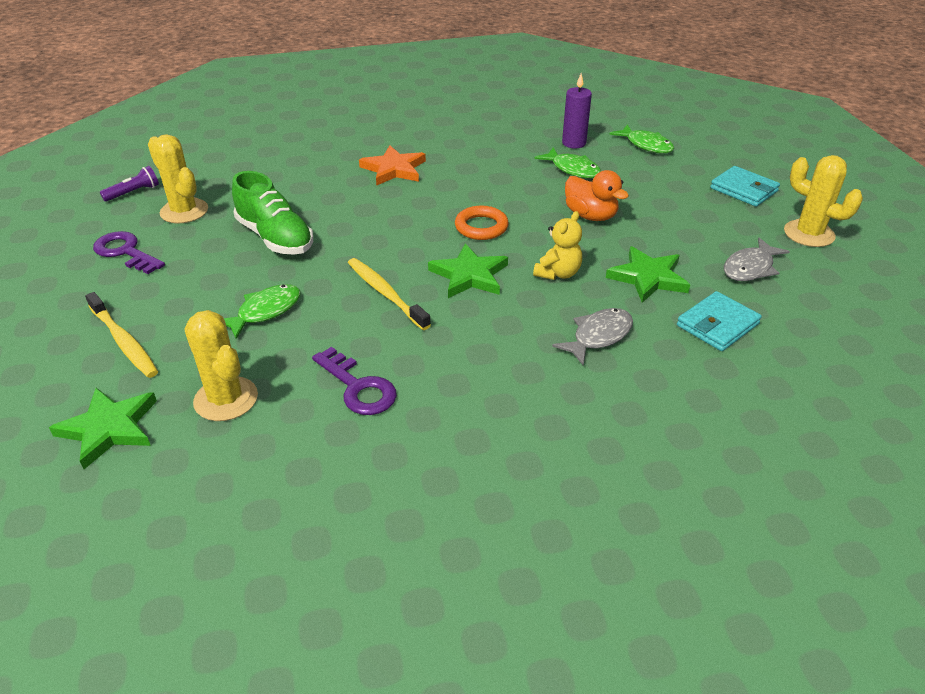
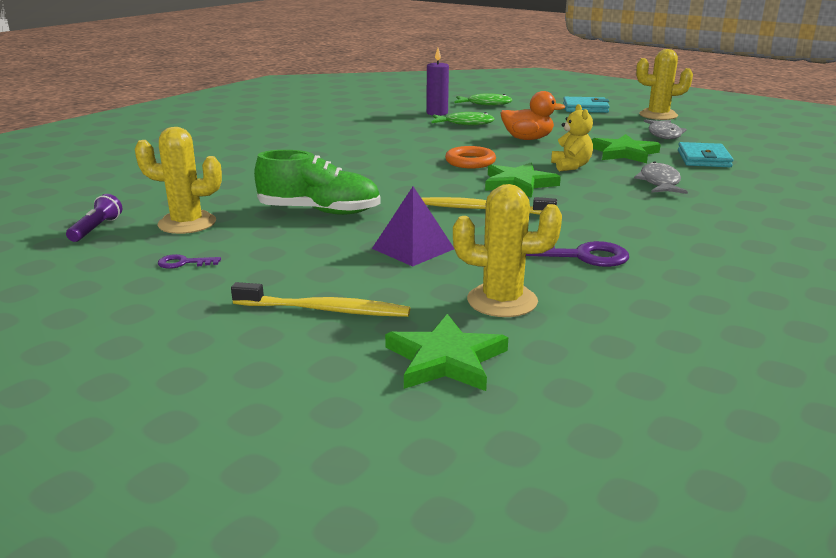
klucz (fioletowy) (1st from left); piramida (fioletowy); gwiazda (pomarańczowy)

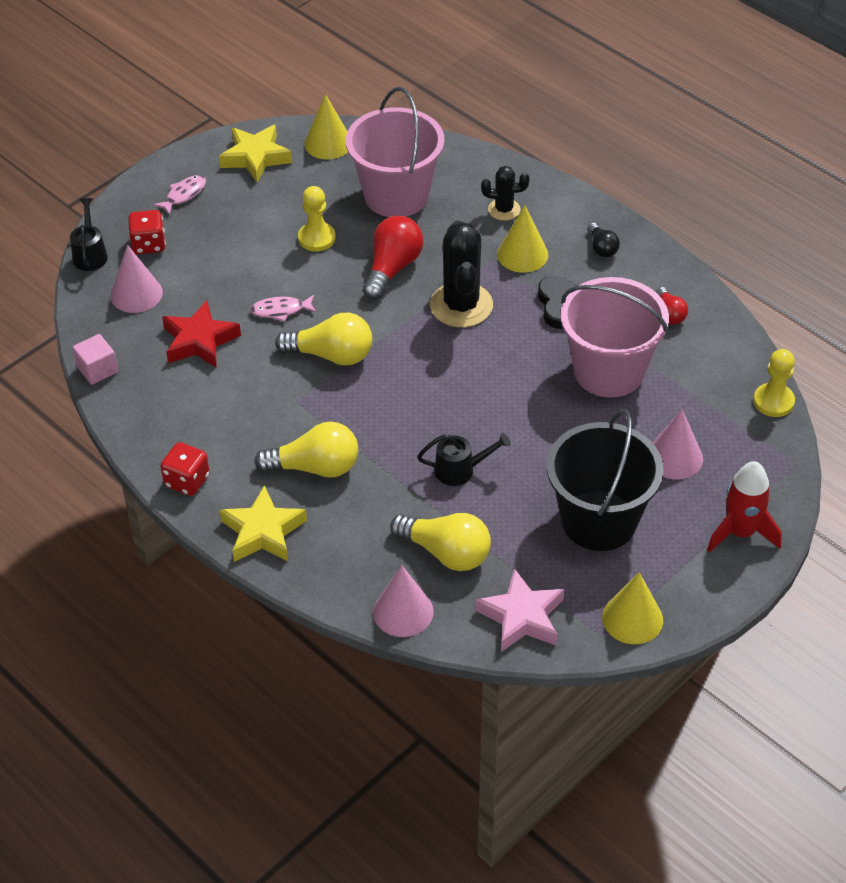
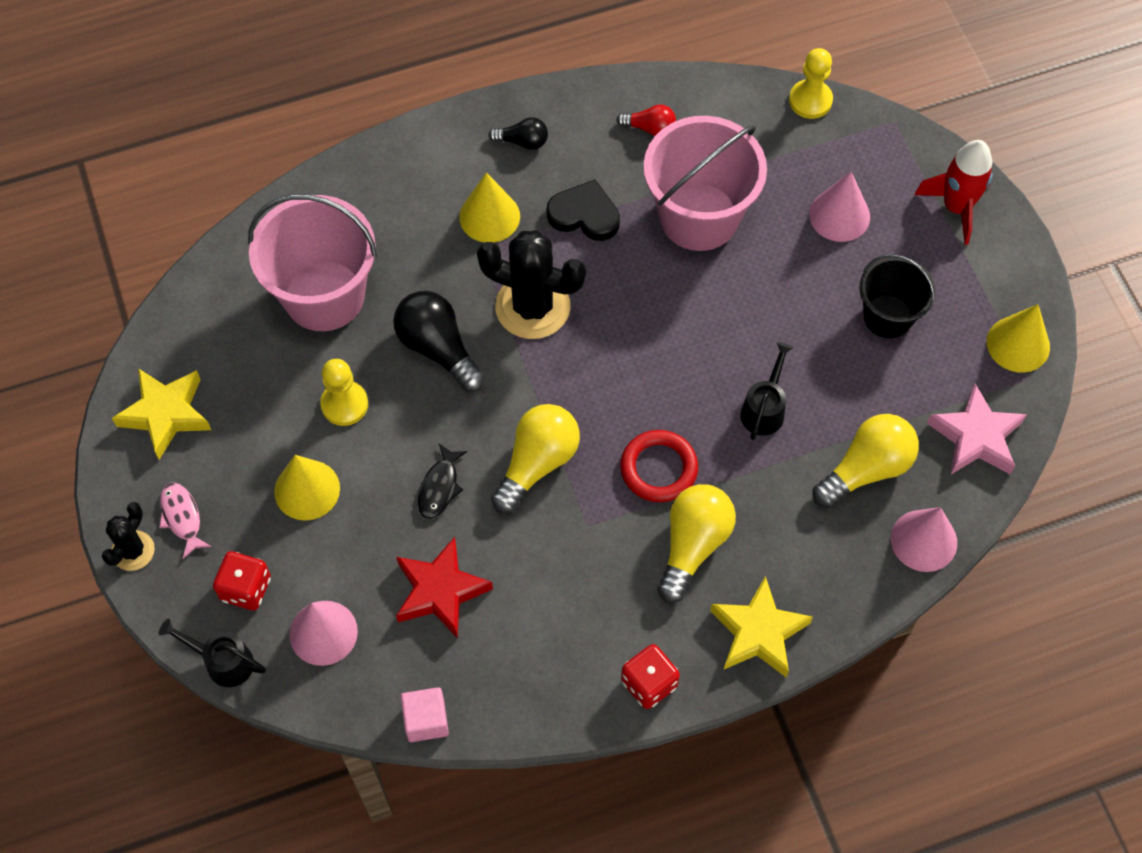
ryba (czarny); stożek (żółty) (1st from left); żarówka (czarny) (1st from left); kaktus (czarny) (1st from left); wiadro (czarny); pierścień (czerwony)

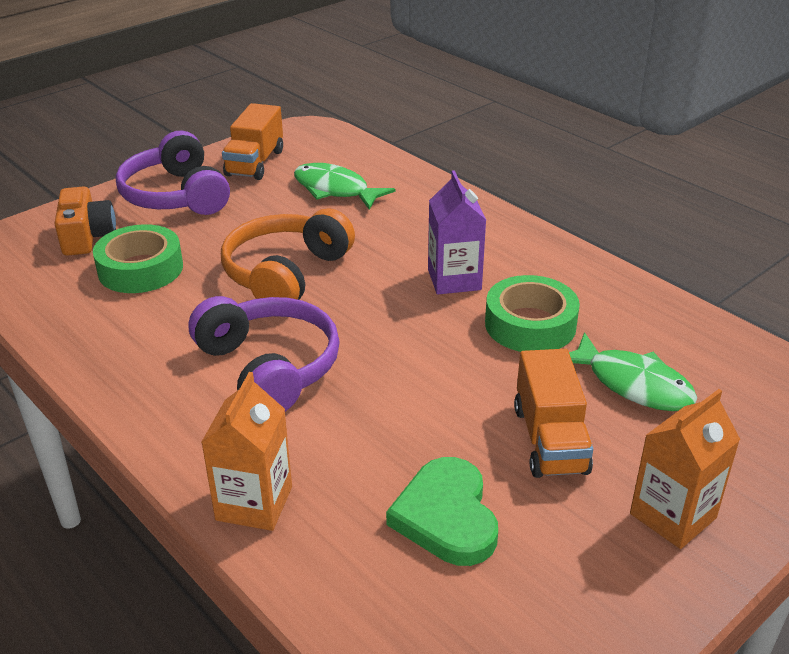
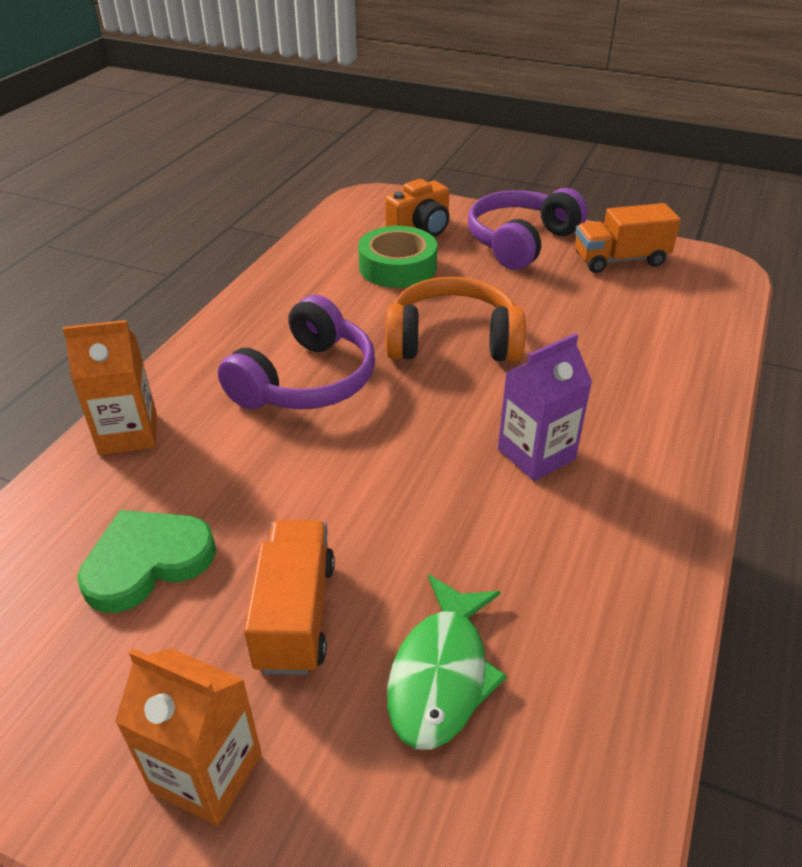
ryba (zielony) (1st from left in the first image); taśma klejąca (zielony) (2nd from left in the first image); ciężarówka (pomarańczowy) (1st from left)

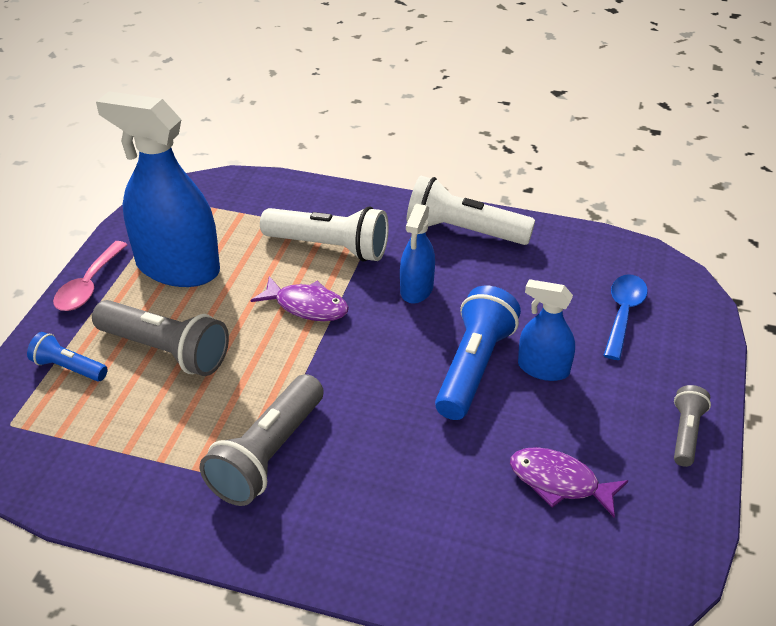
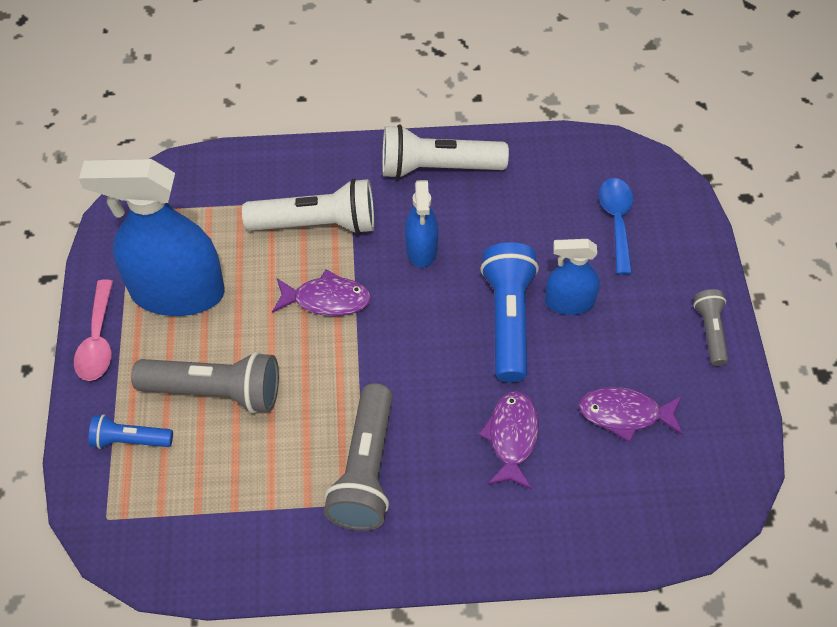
ryba (fioletowy) (2nd from left)

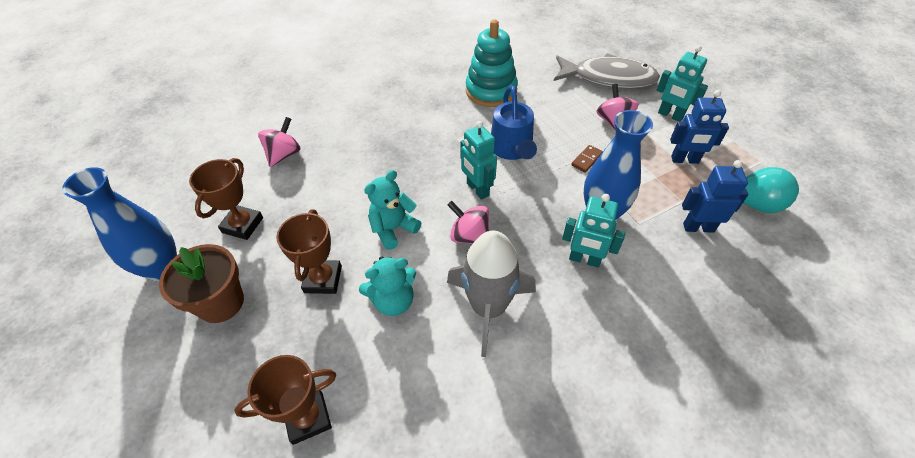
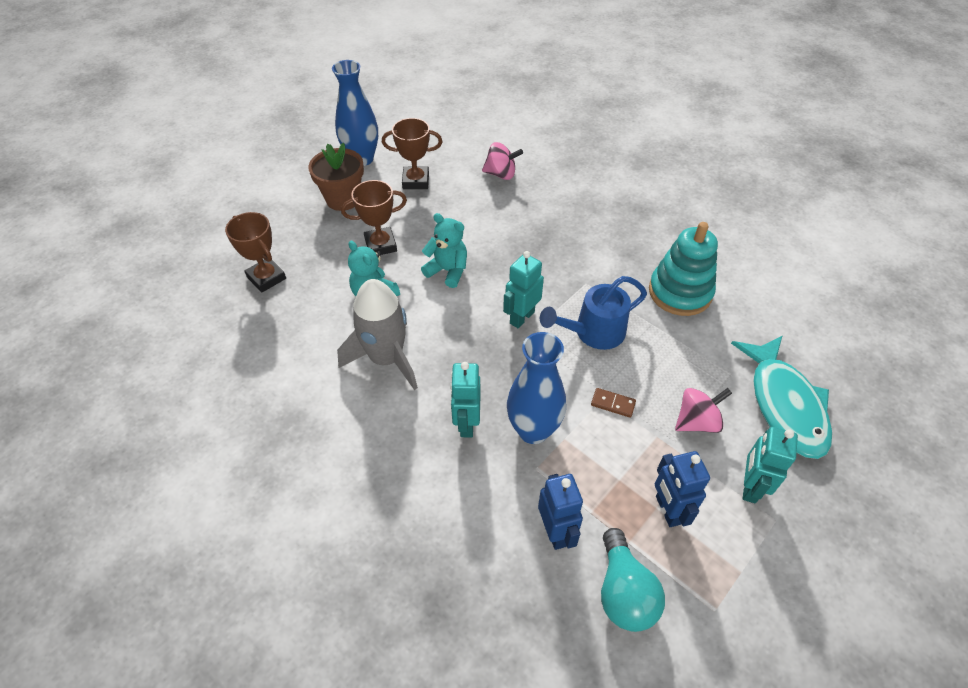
bączek (różowy) (2nd from left in the first image); ryba (turkusowy)

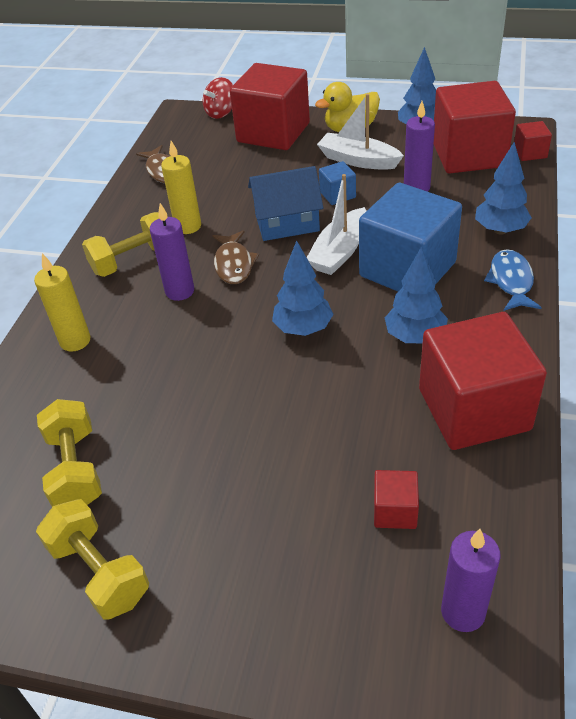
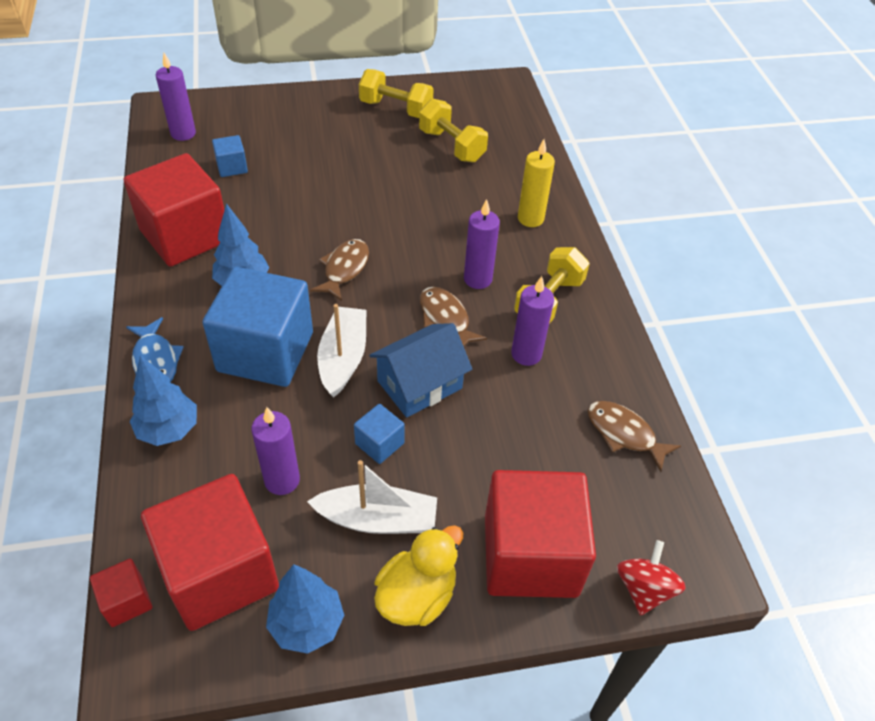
świeca (fioletowy) (4th from left); ryba (brązowy) (1st from left); sześcian (niebieski) (1st from left)

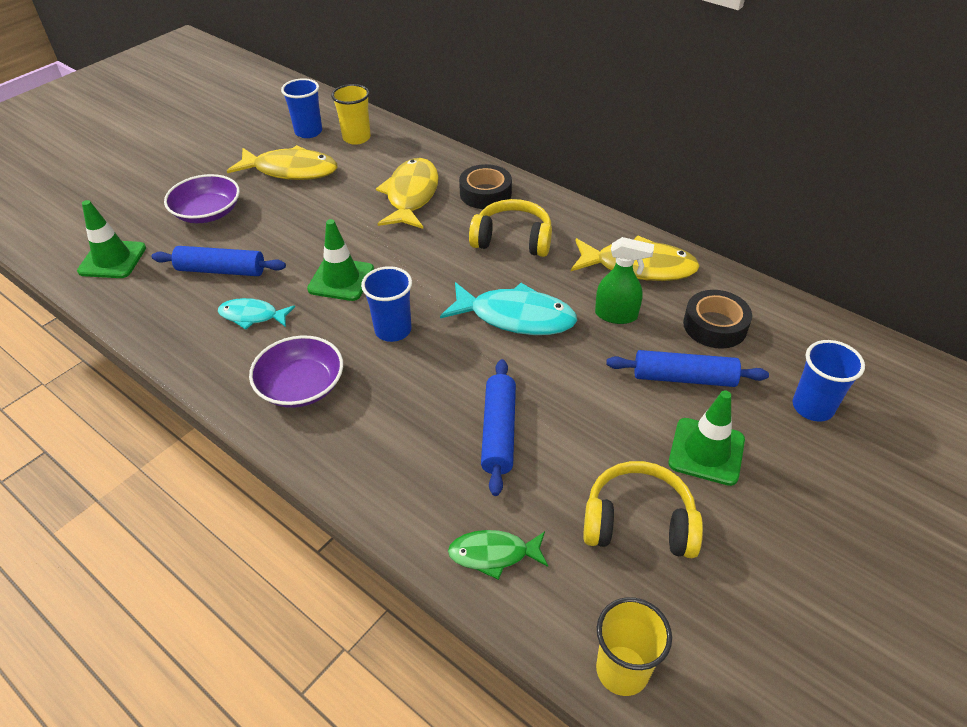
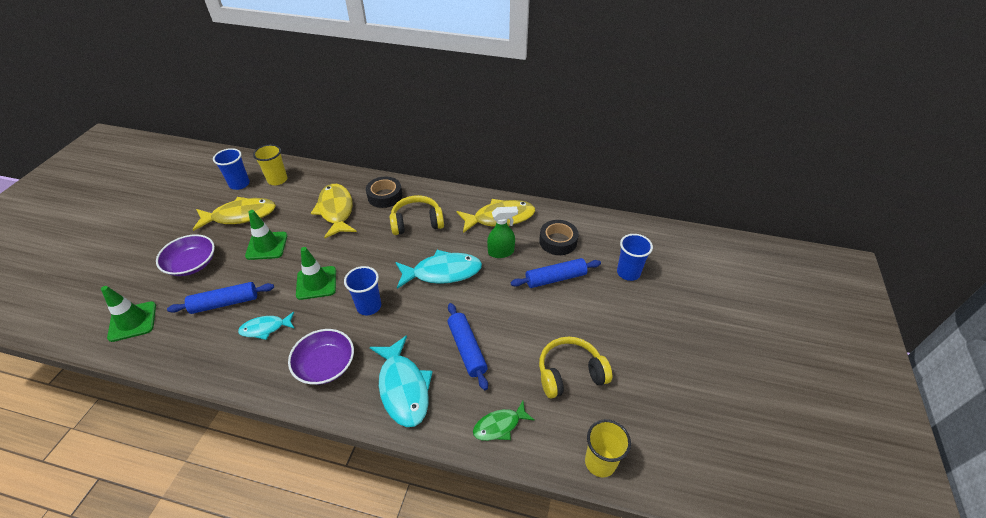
pachołek (zielony) (2nd from left); ryba (turkusowy) (2nd from left)

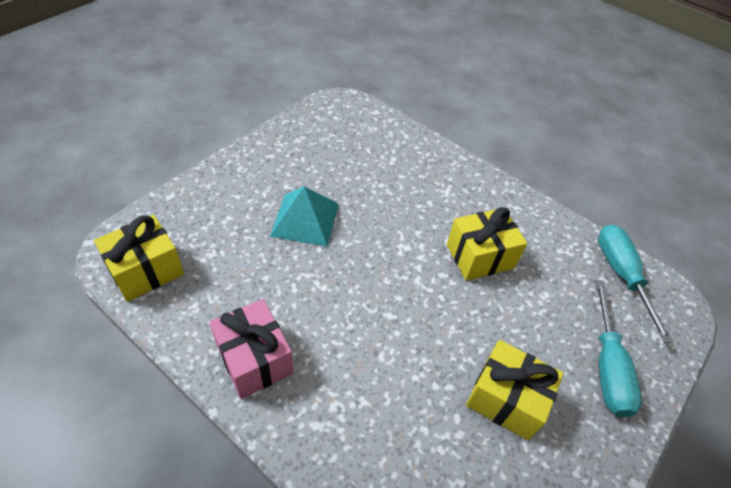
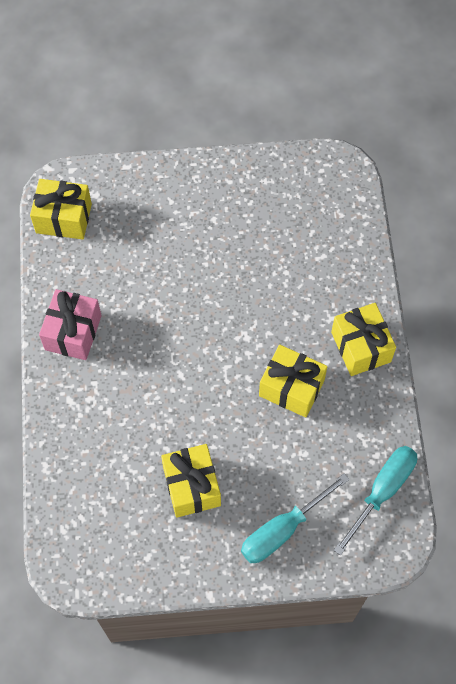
piramida (turkusowy); prezent (żółty) (4th from left)

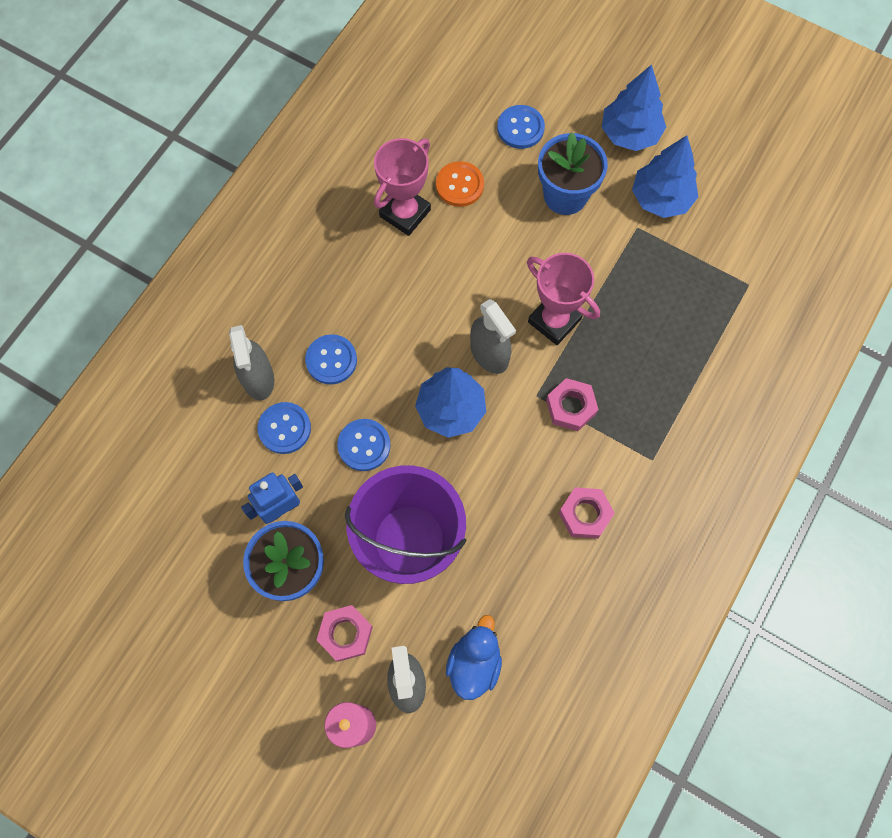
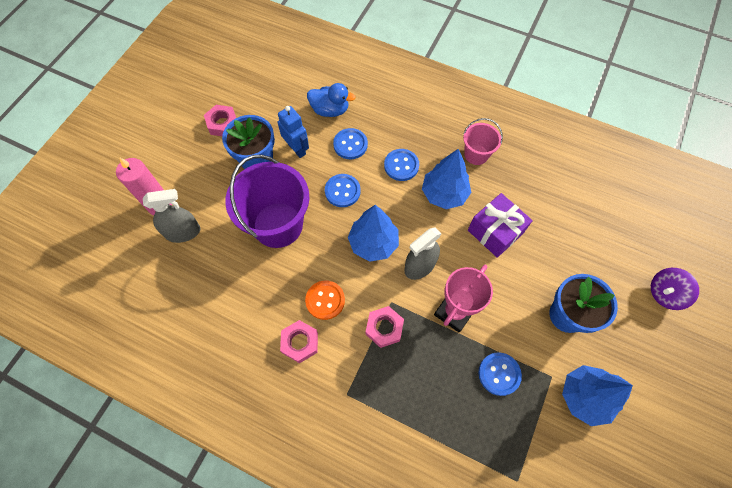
spryskiwacz (szary) (1st from left in the first image); nakrętka (różowy) (1st from left); puchar (różowy) (1st from left in the first image); guzik (pomarańczowy); kaczka (niebieski); guzik (niebieski) (4th from left); drzewko (niebieski) (2nd from left); wiadro (różowy); prezent (fioletowy); bączek (fioletowy)

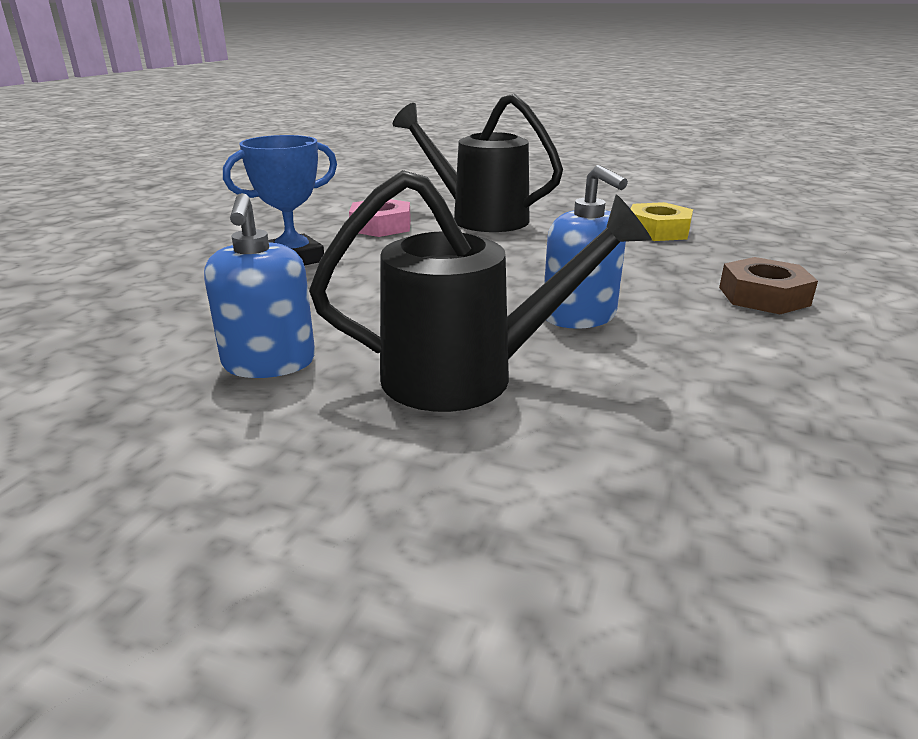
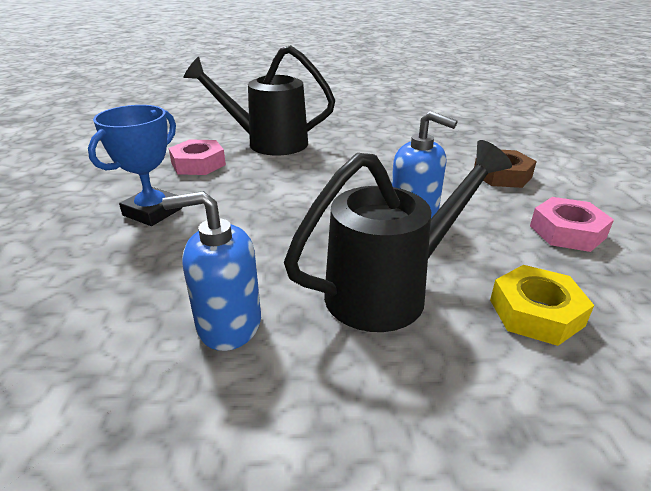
dozownik mydła (niebieski) (1st from left); nakrętka (żółty); nakrętka (różowy) (2nd from left)

